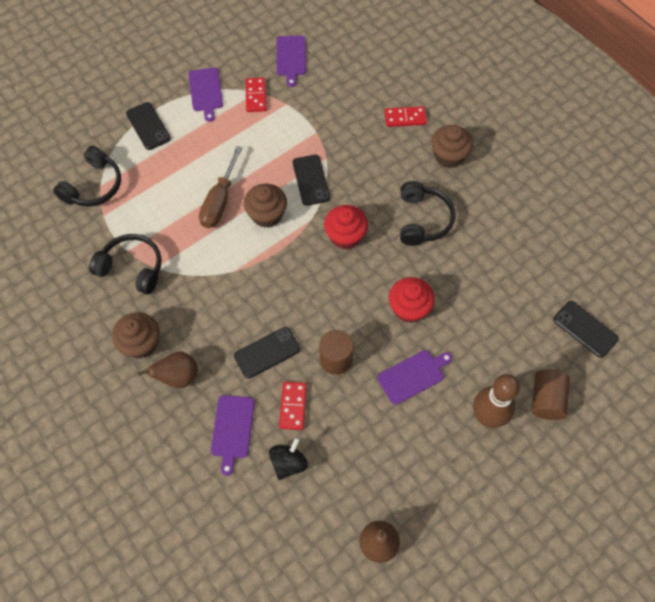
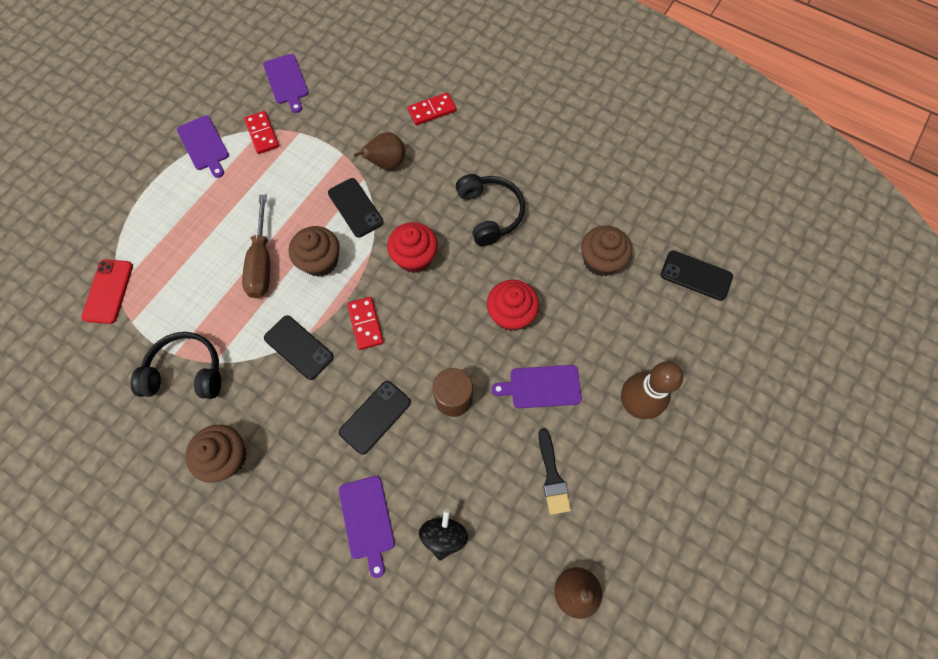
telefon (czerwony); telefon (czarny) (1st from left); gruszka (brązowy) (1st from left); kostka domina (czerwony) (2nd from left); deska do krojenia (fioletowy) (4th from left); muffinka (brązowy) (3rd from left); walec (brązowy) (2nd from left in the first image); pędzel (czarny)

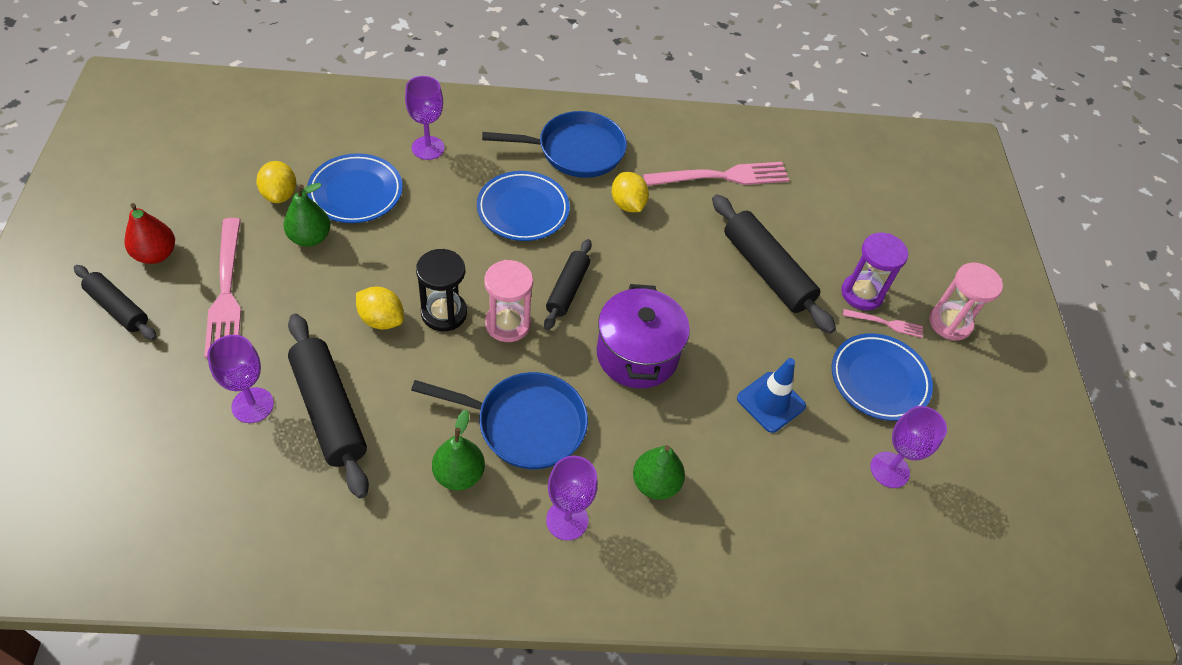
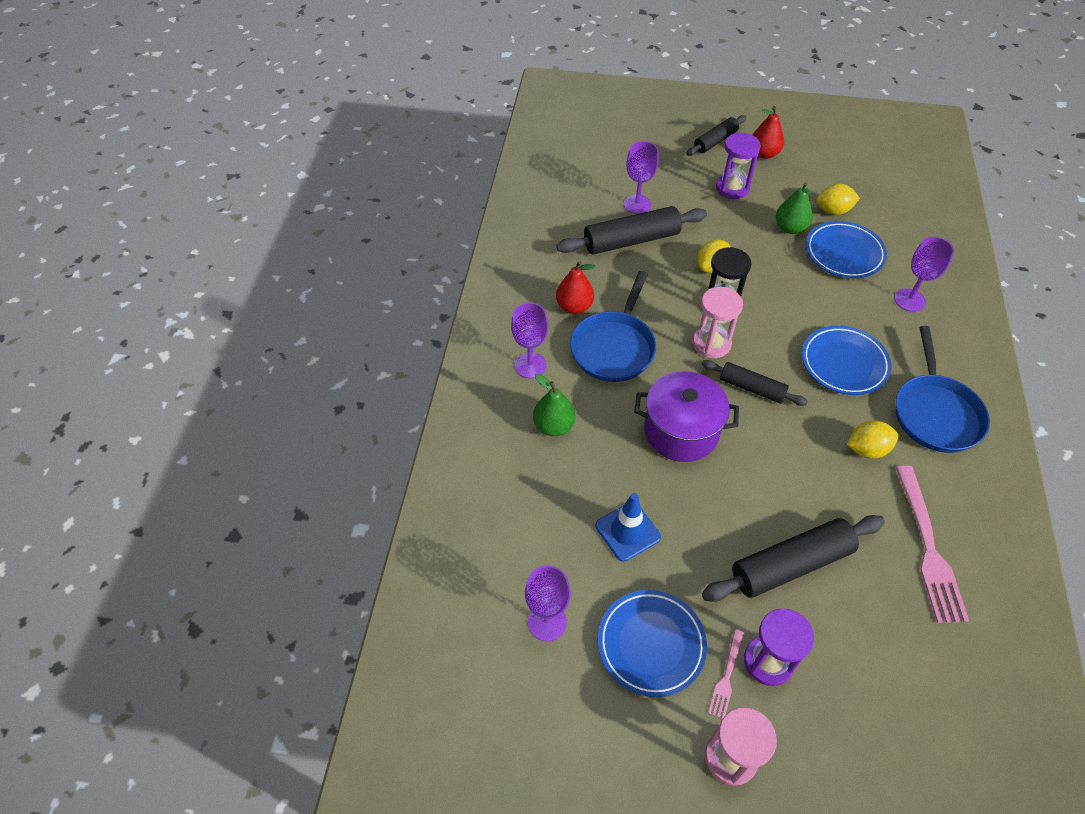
klepsydra (fioletowy) (1st from left); gruszka (czerwony) (1st from left)

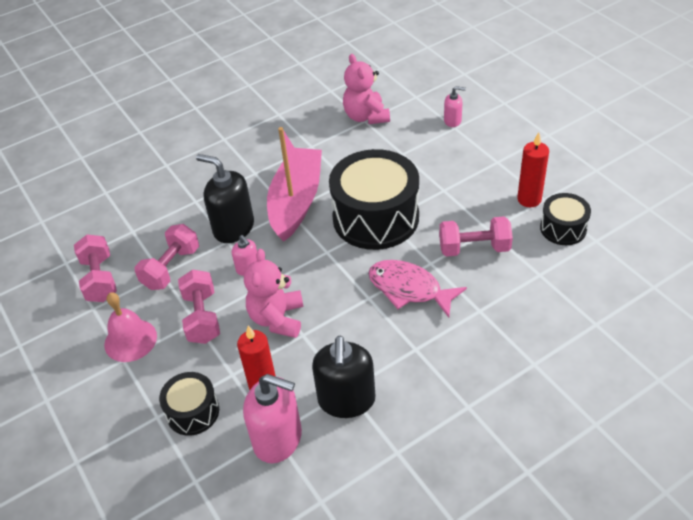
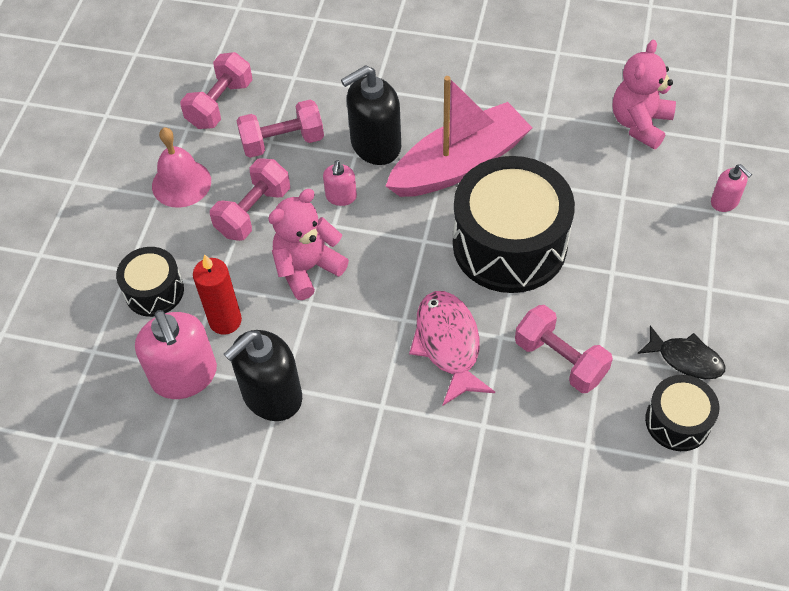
dozownik mydła (czarny) (2nd from left); ryba (czarny)

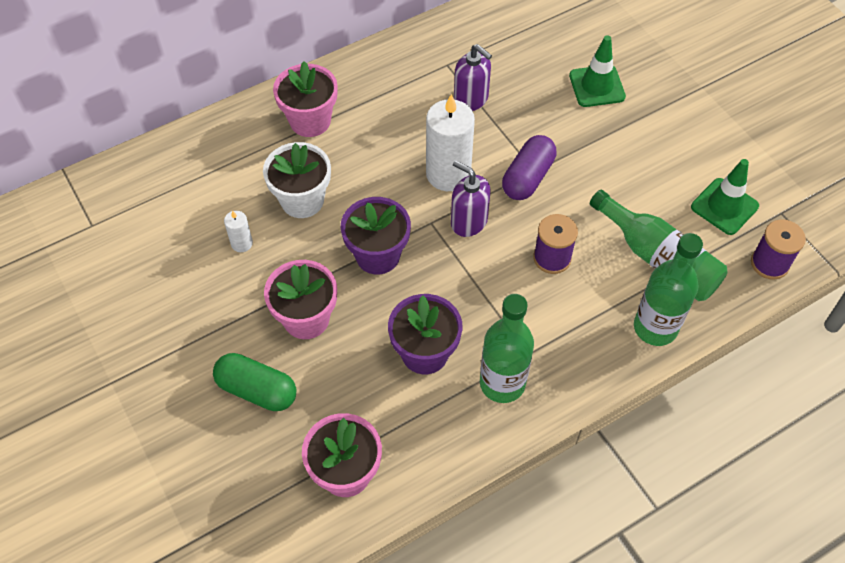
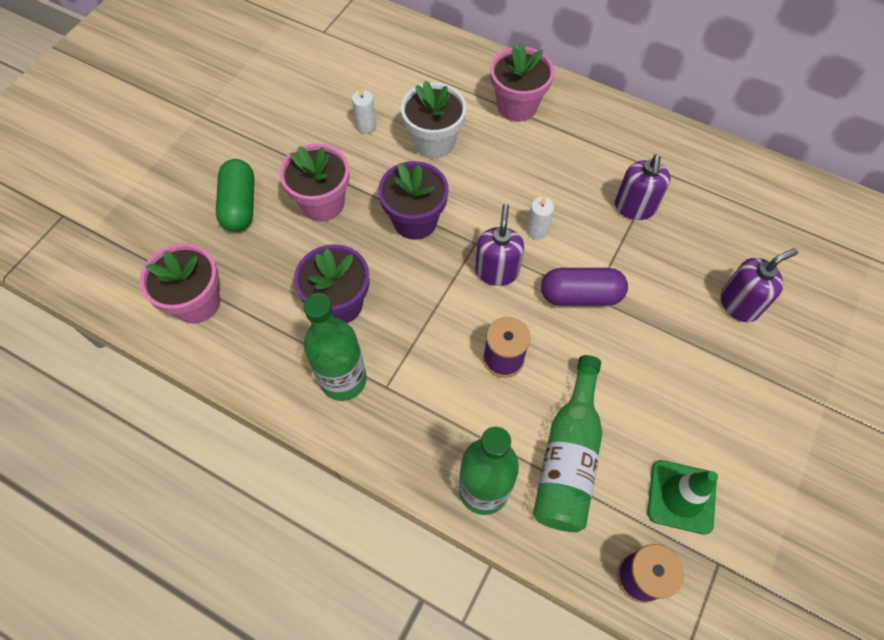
świeca (biały) (2nd from left); dozownik mydła (fioletowy) (3rd from left)

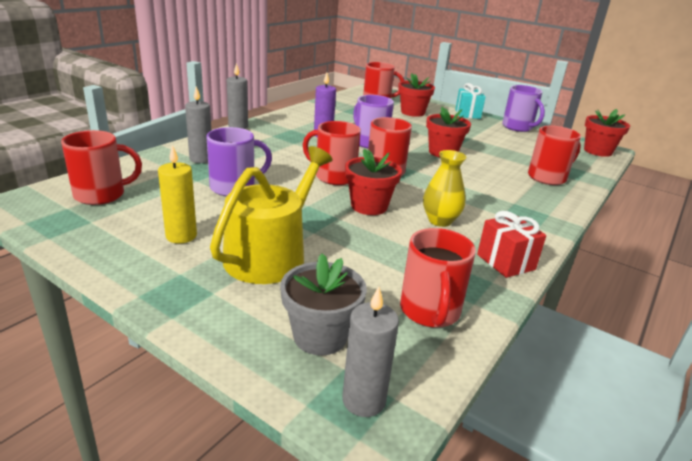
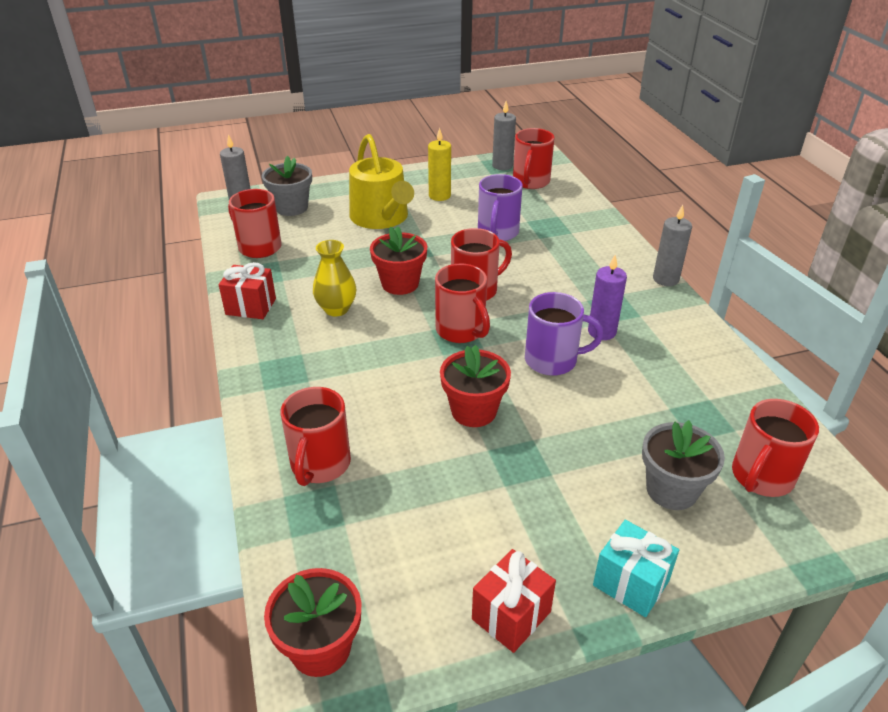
świeca (szary) (2nd from left); doniczka (szary) (2nd from left); prezent (czerwony) (2nd from left)

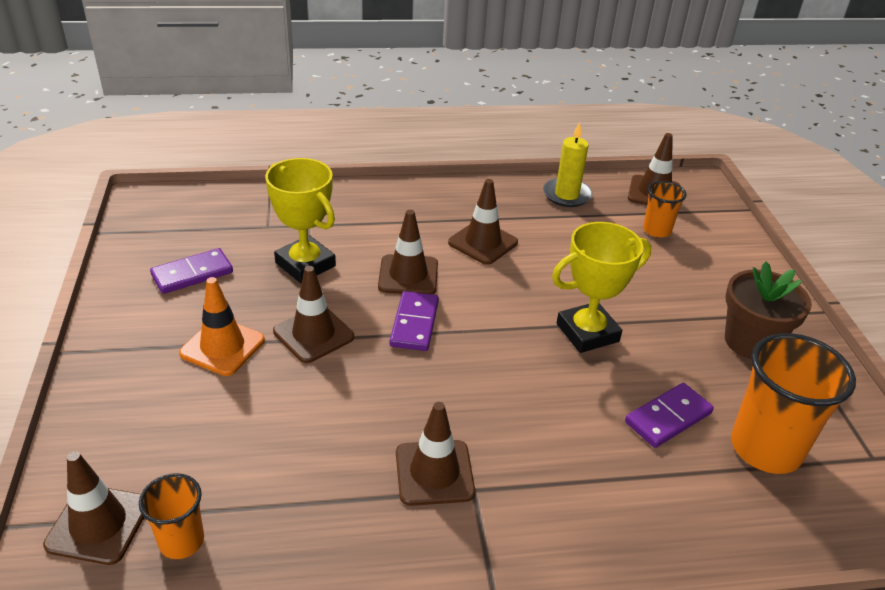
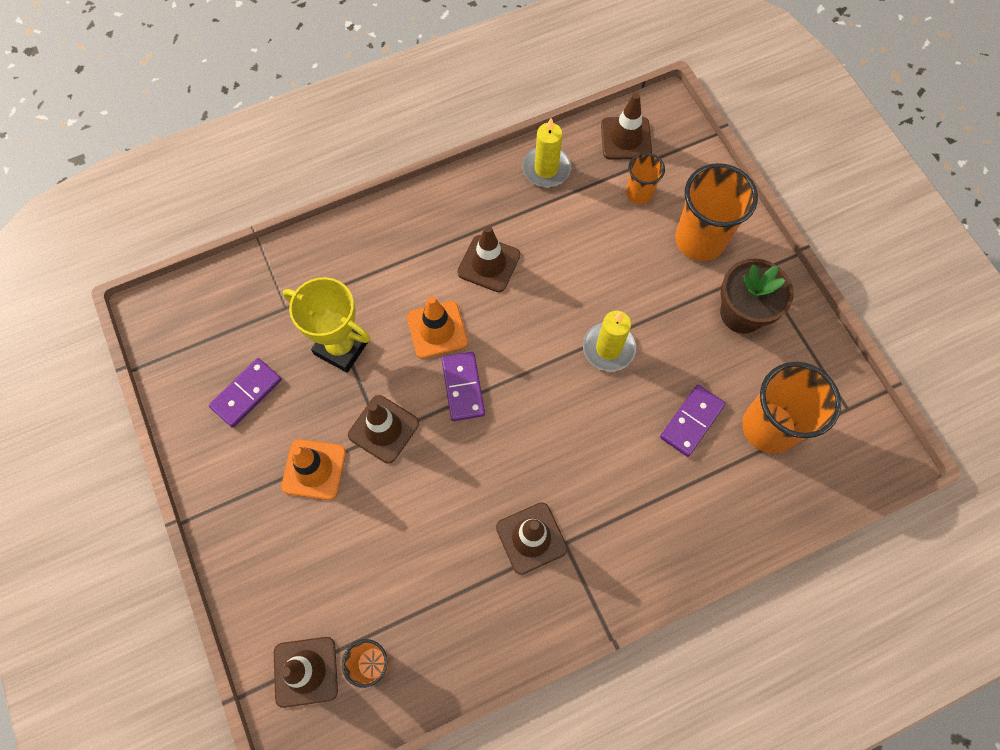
pachołek (pomarańczowy) (2nd from left); świeca (żółty) (2nd from left); szklanka (pomarańczowy) (3rd from left)

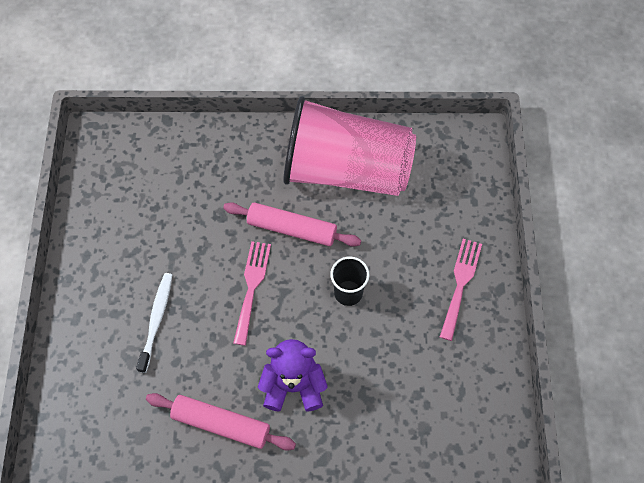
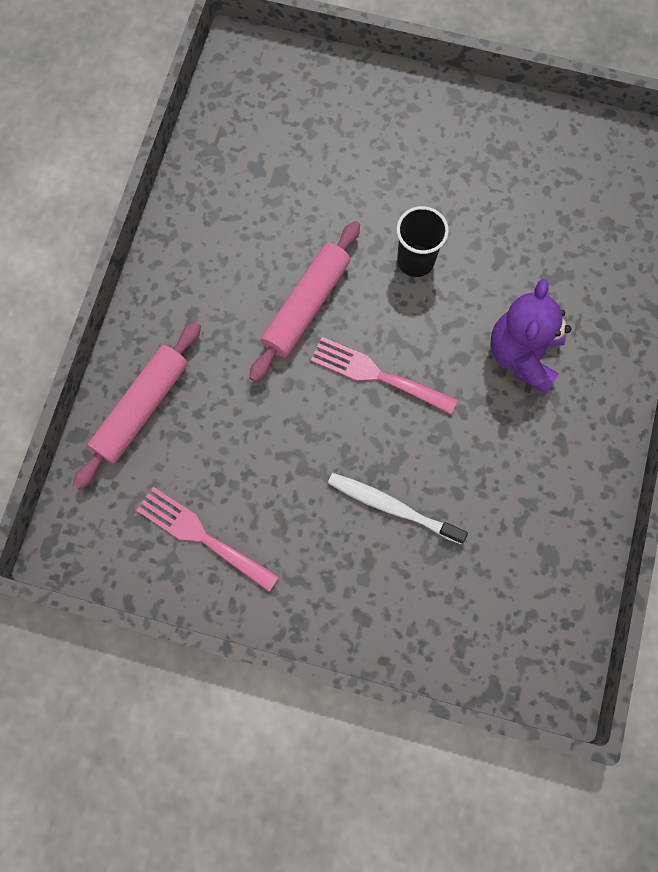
wałek do ciasta (różowy) (1st from left); szklanka (różowy); widelec (różowy) (1st from left)

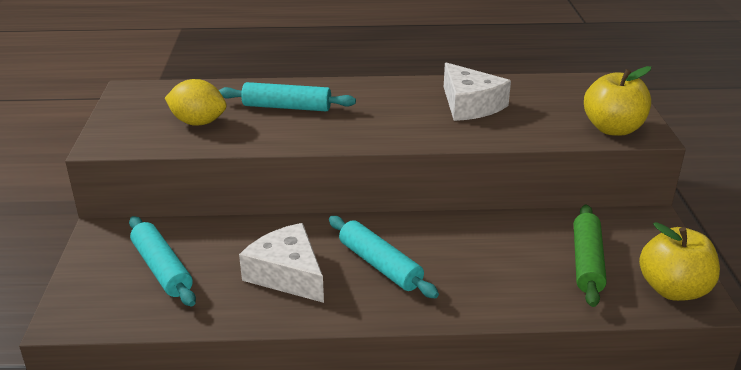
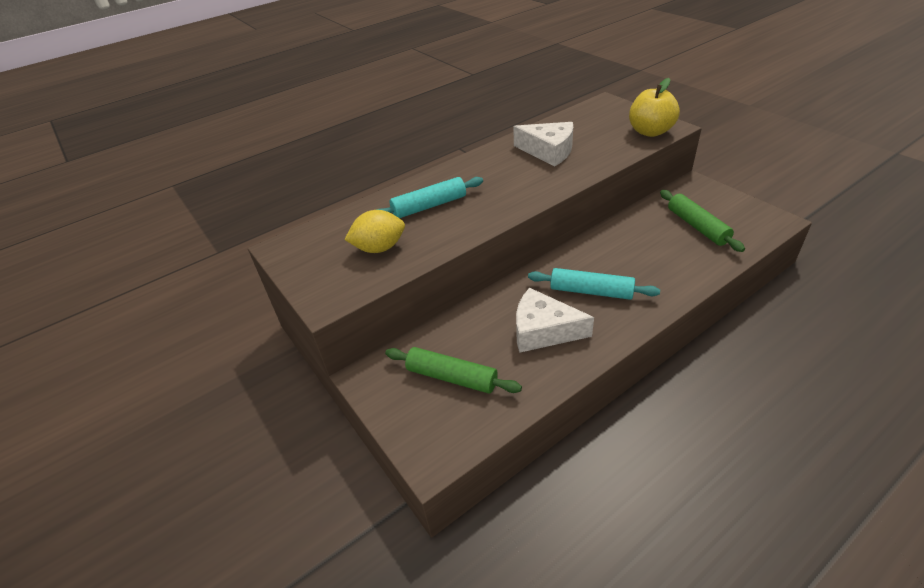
wałek do ciasta (zielony) (1st from left); jabłko (żółty) (2nd from left in the first image)

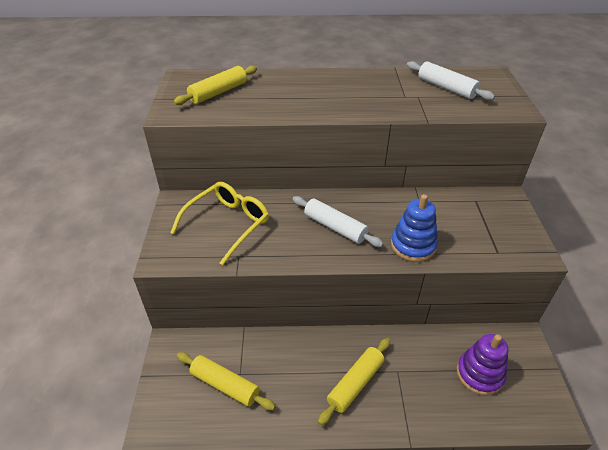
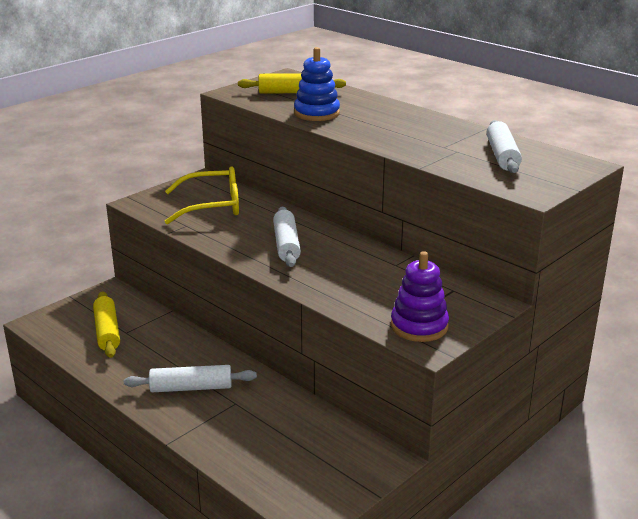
wałek do ciasta (biały) (1st from left); zabawka nakładanka (niebieski); zabawka nakładanka (fioletowy)

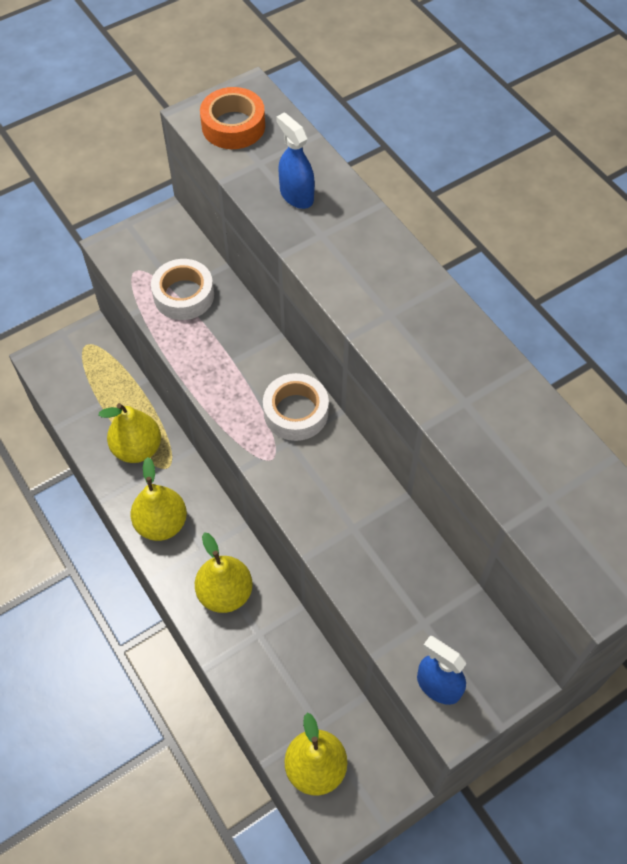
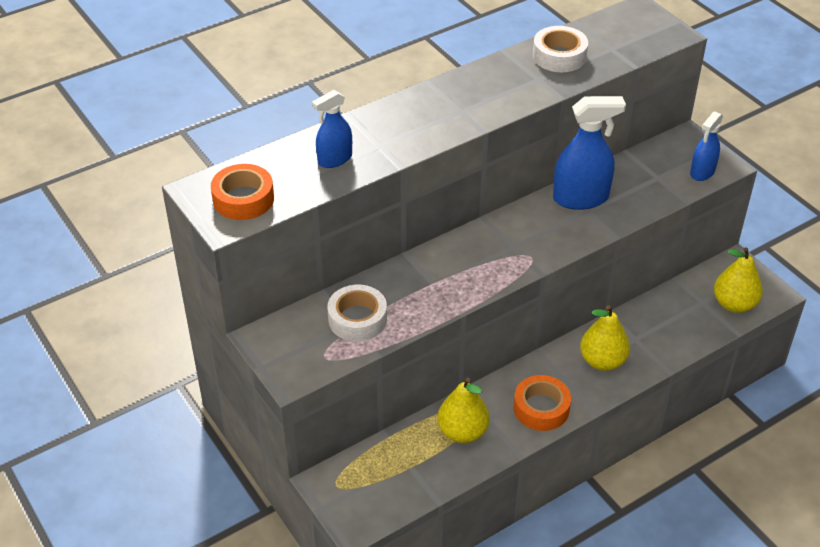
taśma klejąca (pomarańczowy) (2nd from left); taśma klejąca (biały) (2nd from left); spryskiwacz (niebieski) (2nd from left)

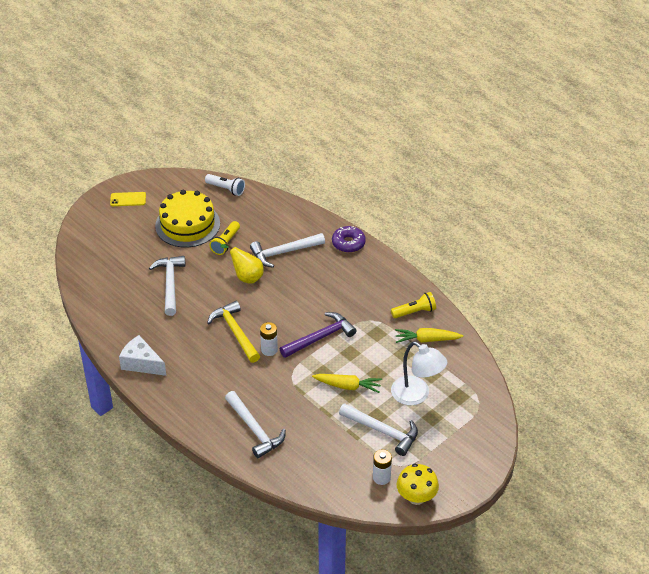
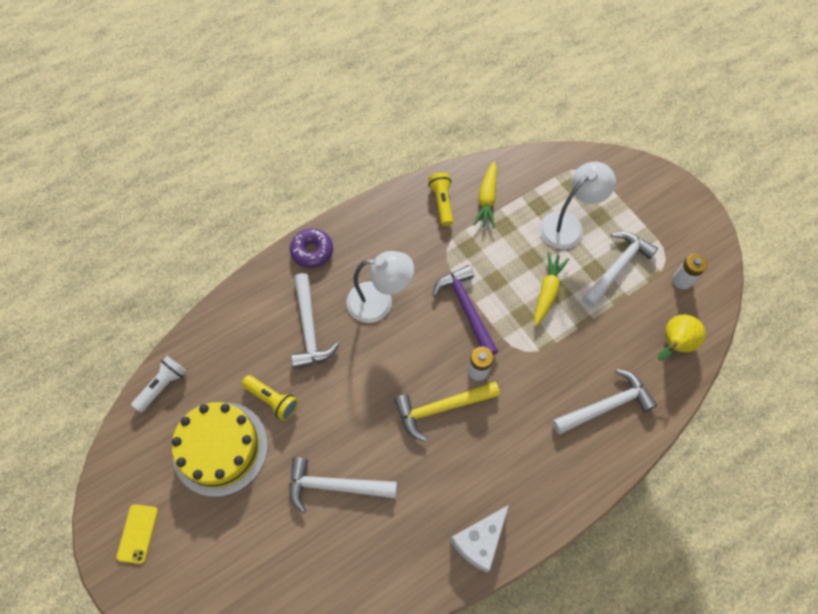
gruszka (żółty); grzyb (żółty); lampka (biały) (1st from left)

